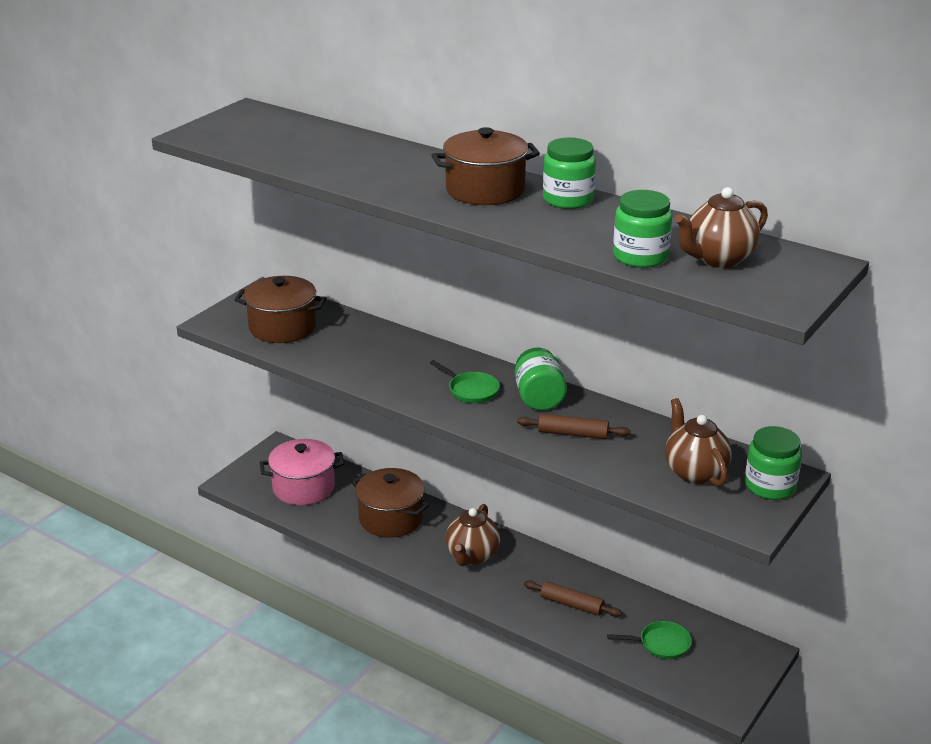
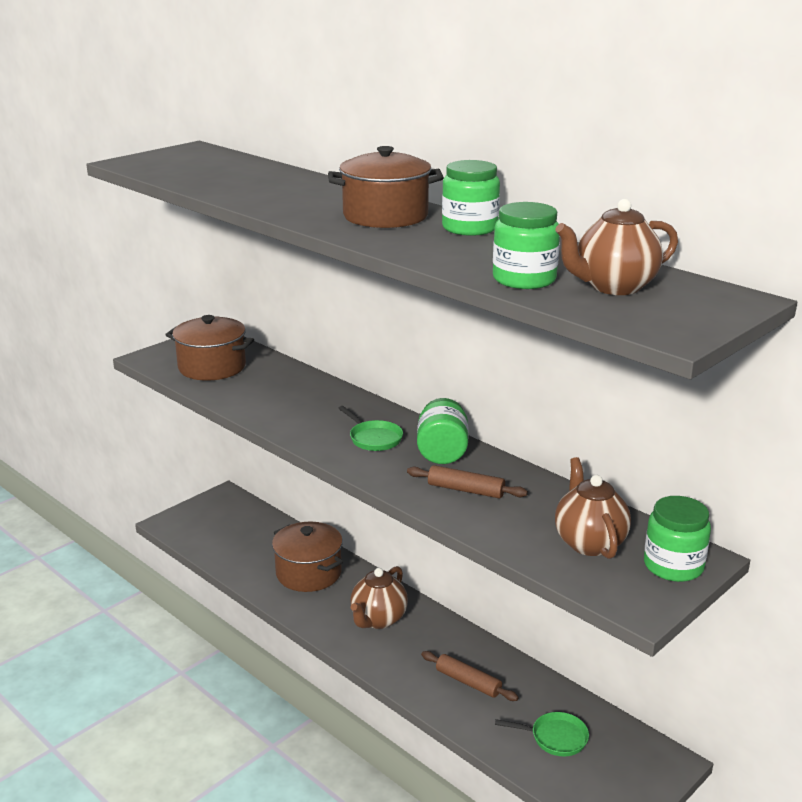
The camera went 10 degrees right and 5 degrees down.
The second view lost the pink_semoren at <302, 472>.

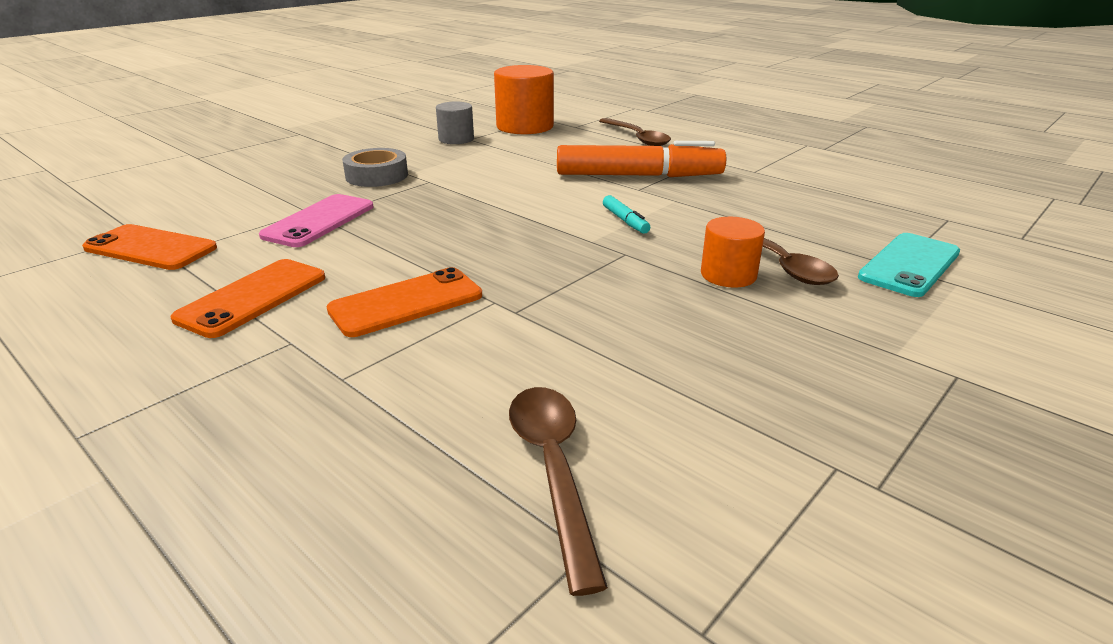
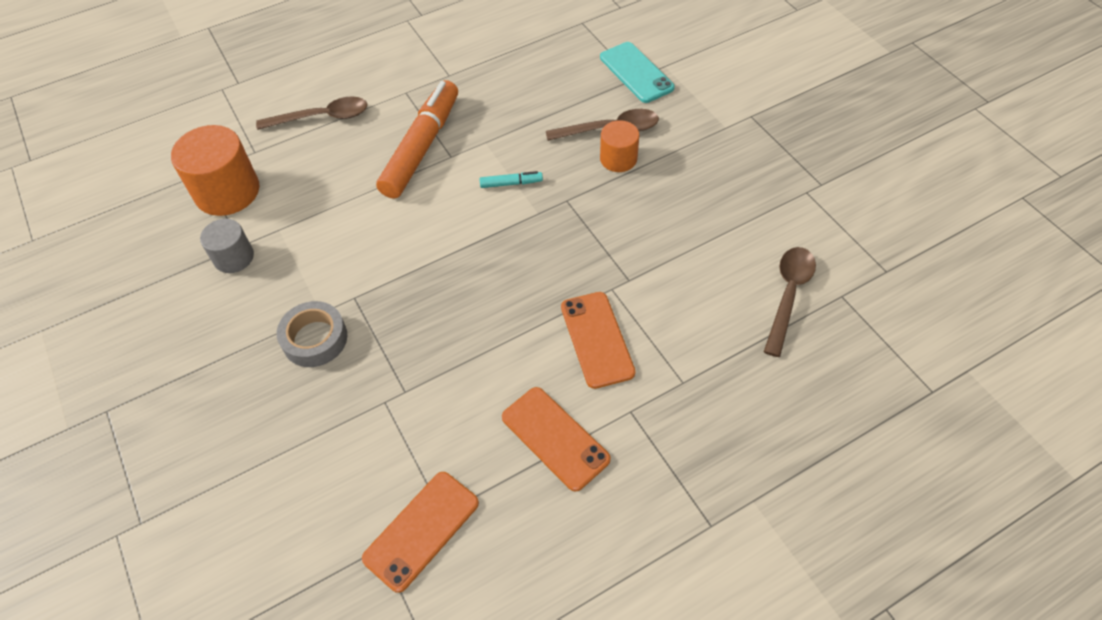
The camera went 70 degrees left and 25 degrees up.
The second view lost the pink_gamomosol at <316, 220>.
The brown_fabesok at <558, 491> ended up facing another way, 105 degrees clockwise from before.

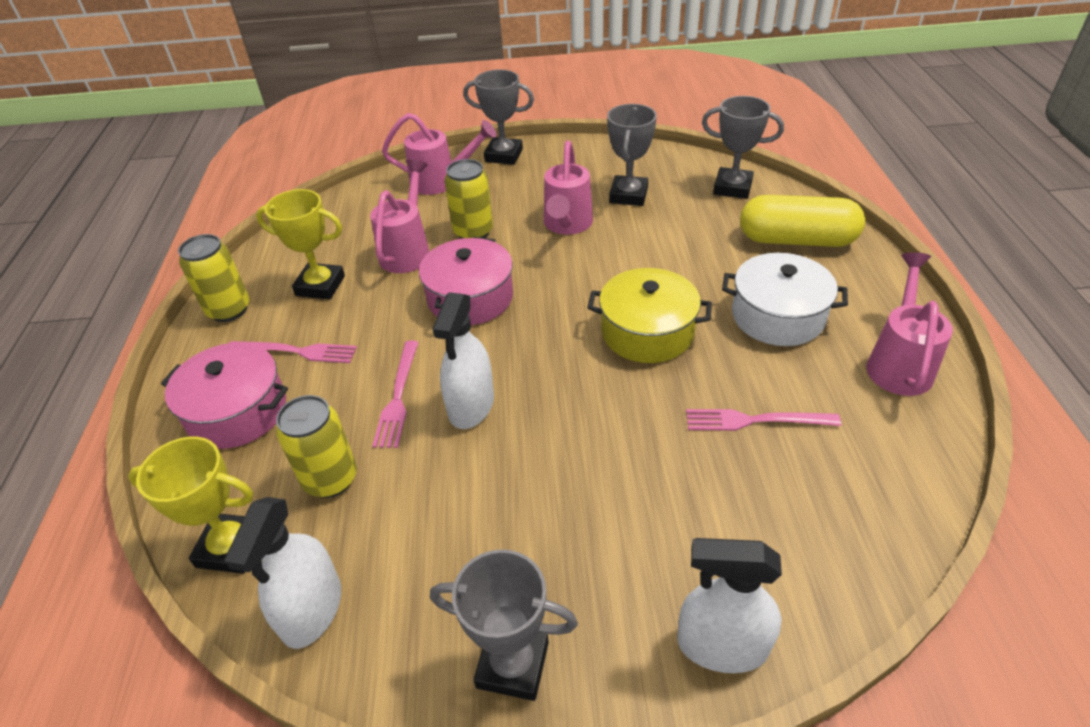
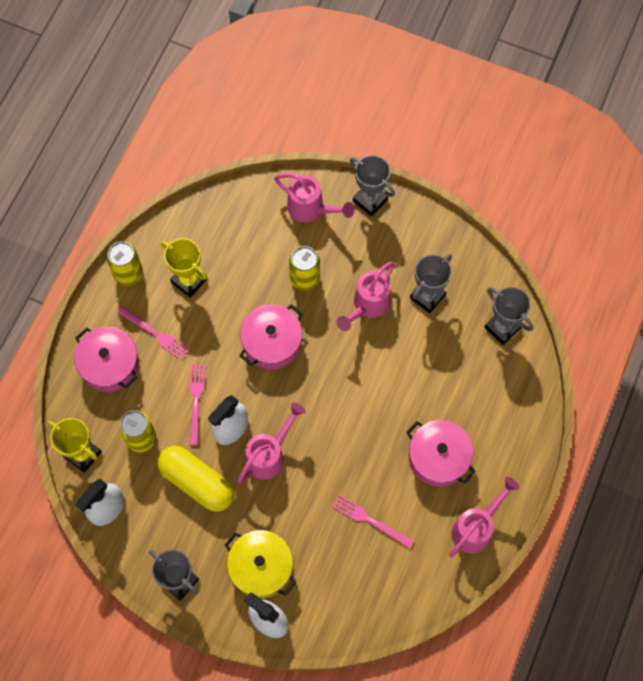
The camera went 25 degrees right and 25 degrees up.
The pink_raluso ended up elsewhere, having gone from <400, 216> to <271, 442>.
The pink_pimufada at <395, 394> ended up facing another way, 150 degrees clockwise from before.
The yellow_semoren ended up elsewhere, having gone from <649, 315> to <260, 564>.
What was the white_semoren at <785, 299> turned into the pink_semoren at <441, 453>.
The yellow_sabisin ended up elsewhere, having gone from <802, 221> to <196, 479>.

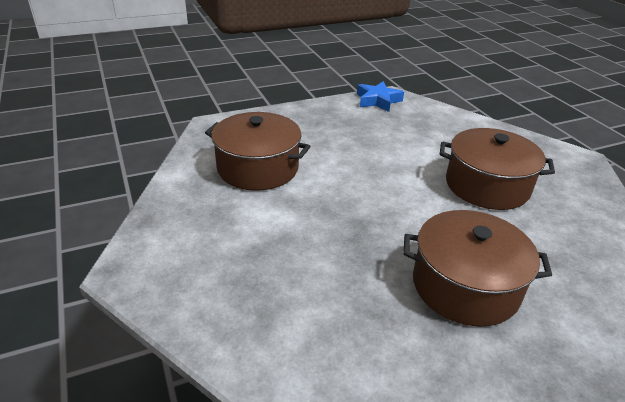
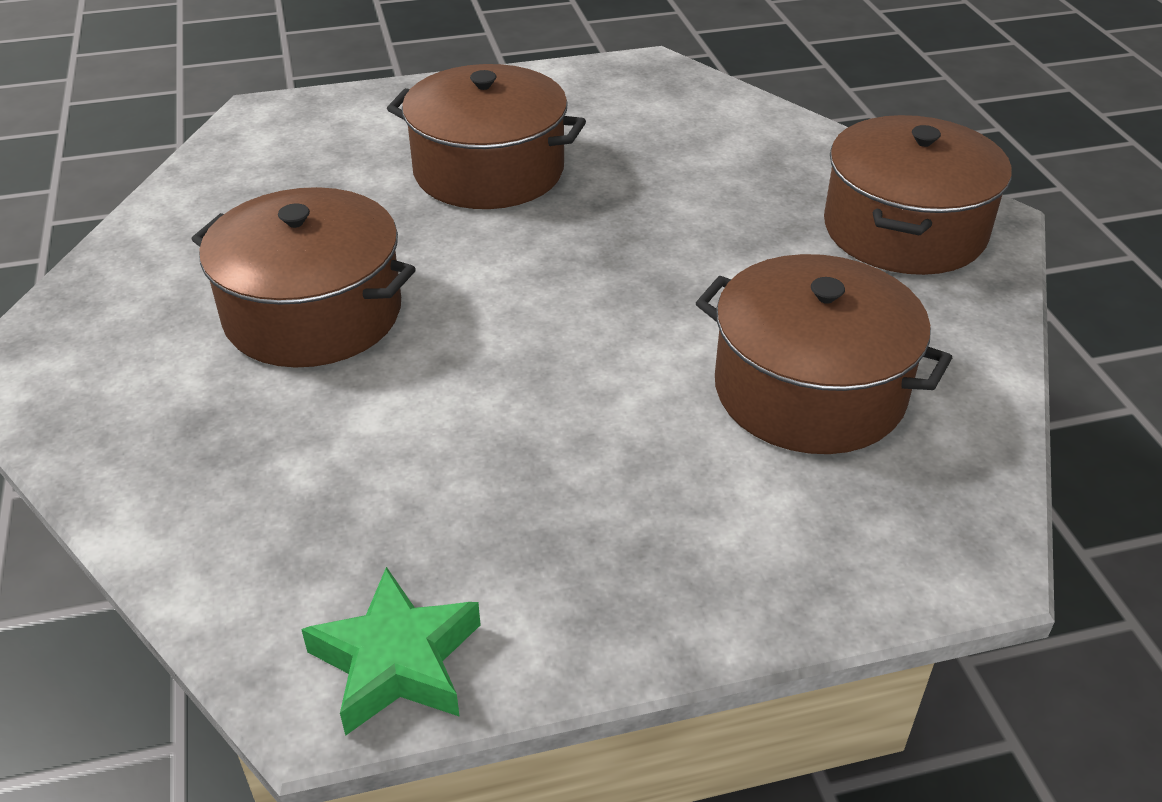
The camera went 170 degrees left and 5 degrees up.
What was the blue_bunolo at <380, 96> turned into the green_bunolo at <391, 651>.
The second view gained the brown_semoren at <918, 195>.

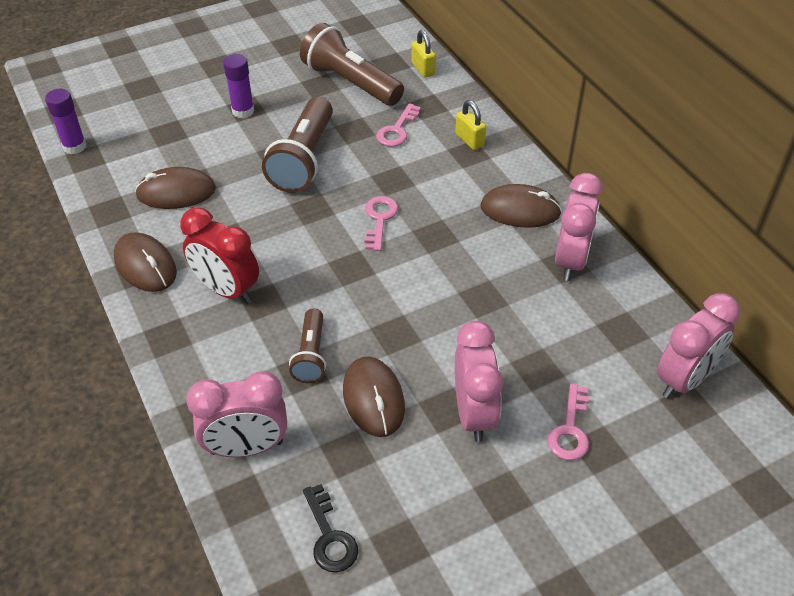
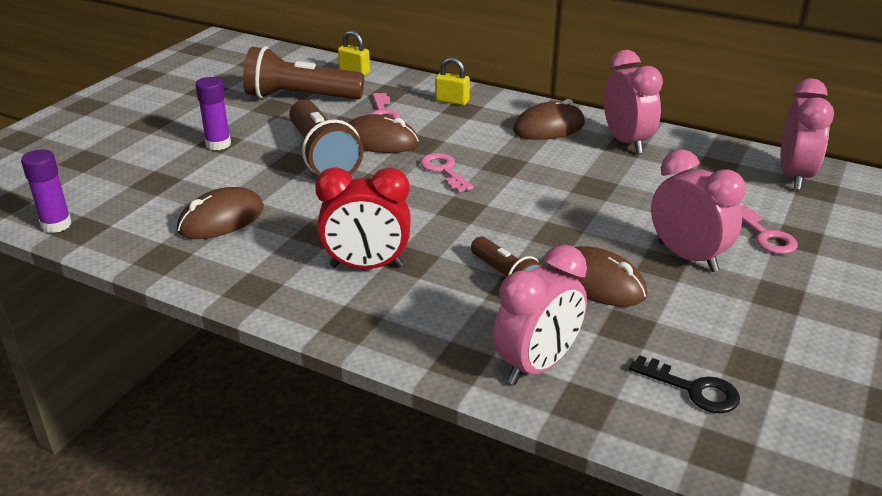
The camera went 35 degrees left and 15 degrees down.
The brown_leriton ended up elsewhere, having gone from <145, 262> to <383, 133>.

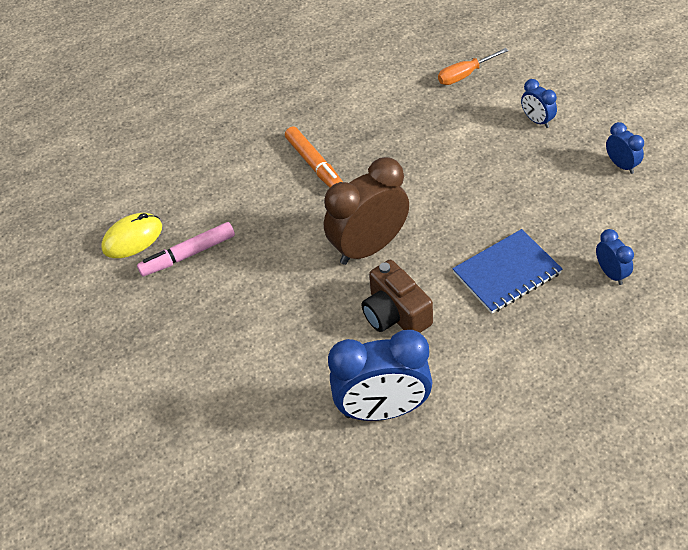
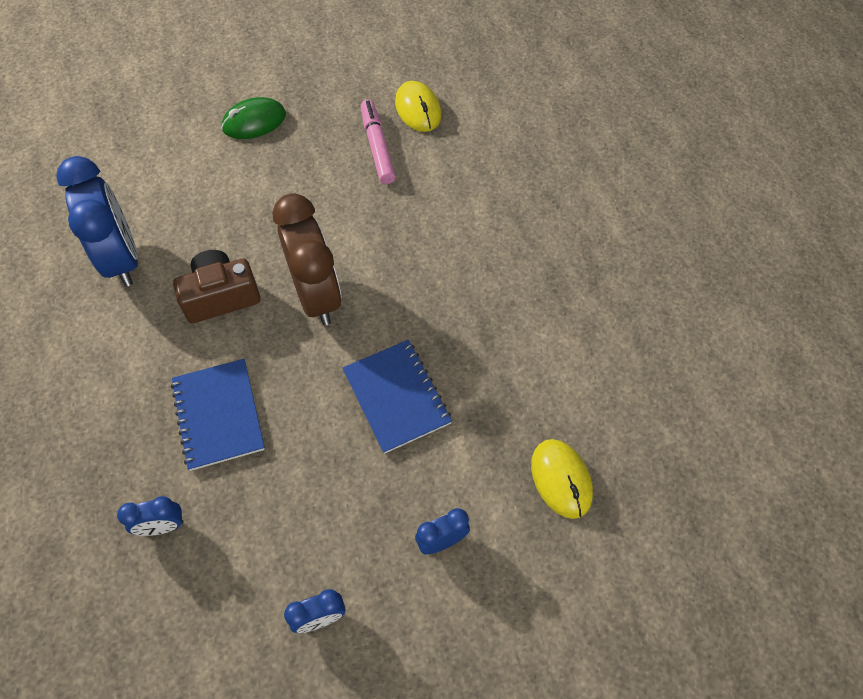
The camera went 100 degrees right and 10 degrees up.
The second view lost the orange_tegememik at <314, 157>.
The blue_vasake at <380, 375> ended up facing another way, 150 degrees clockwise from before.
Where the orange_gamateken stood at <473, 66>, the yellow_leriton came to stand at <562, 479>.
The second view gained the green_leriton at <253, 118>.
The second view gained the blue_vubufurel at <397, 397>.

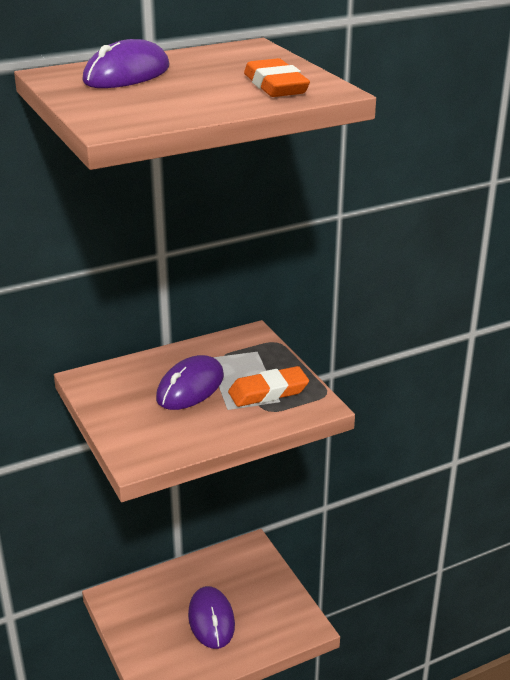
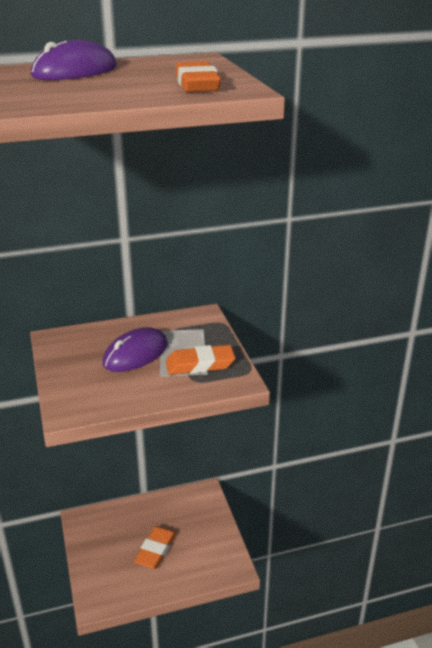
The camera went 10 degrees right and 0 degrees up.
Where the purple_leriton stood at <211, 617>, the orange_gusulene came to stand at <155, 547>.

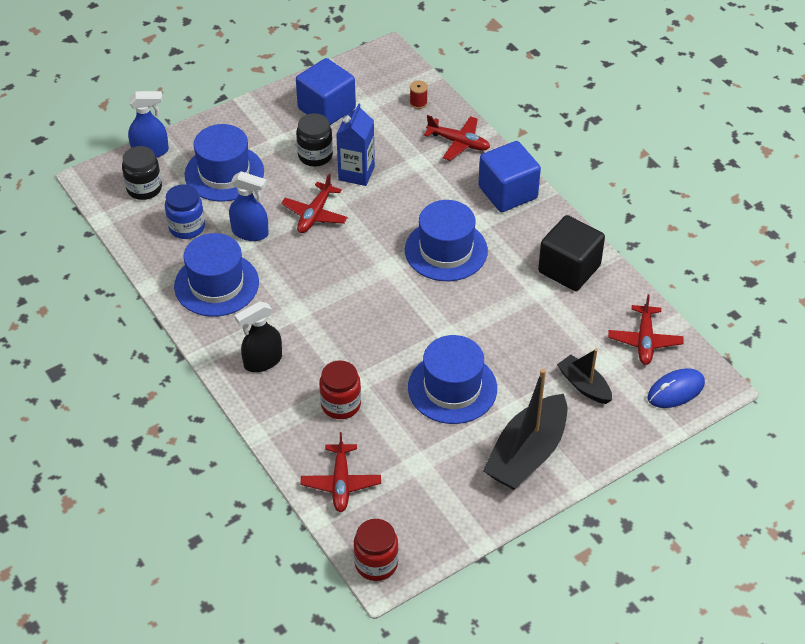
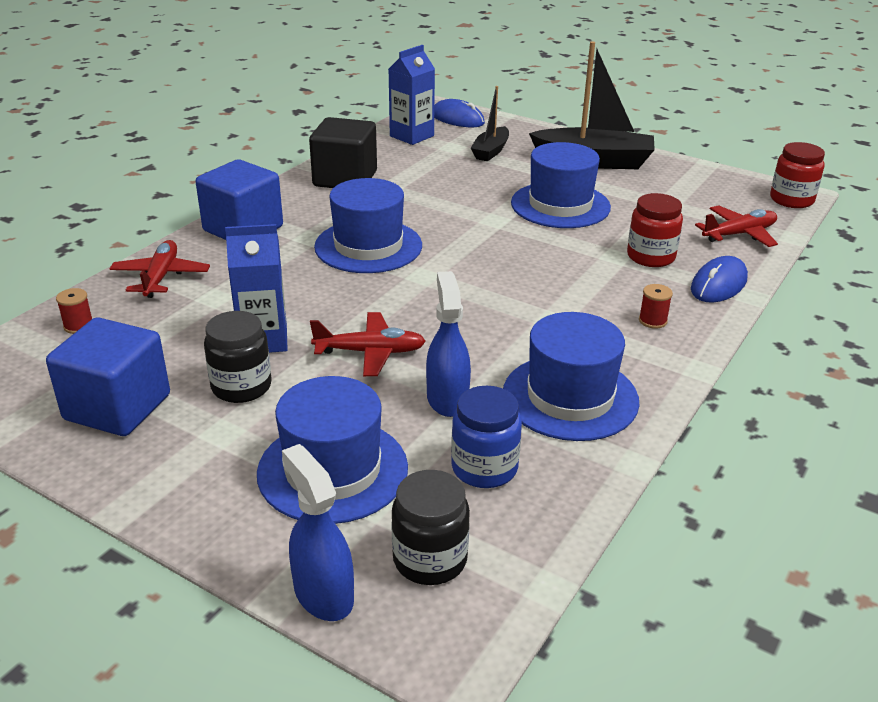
The camera went 115 degrees left and 15 degrees down.
Where the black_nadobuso stood at <258, 336>, the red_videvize came to stand at <656, 306>.
Where the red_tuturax stood at <646, 329>, the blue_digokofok came to stand at <412, 95>.
The second view gained the blue_leriton at <719, 279>.

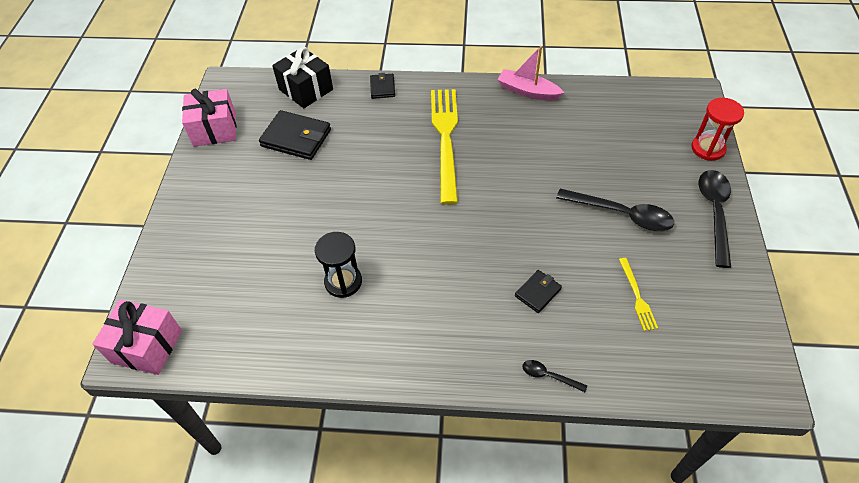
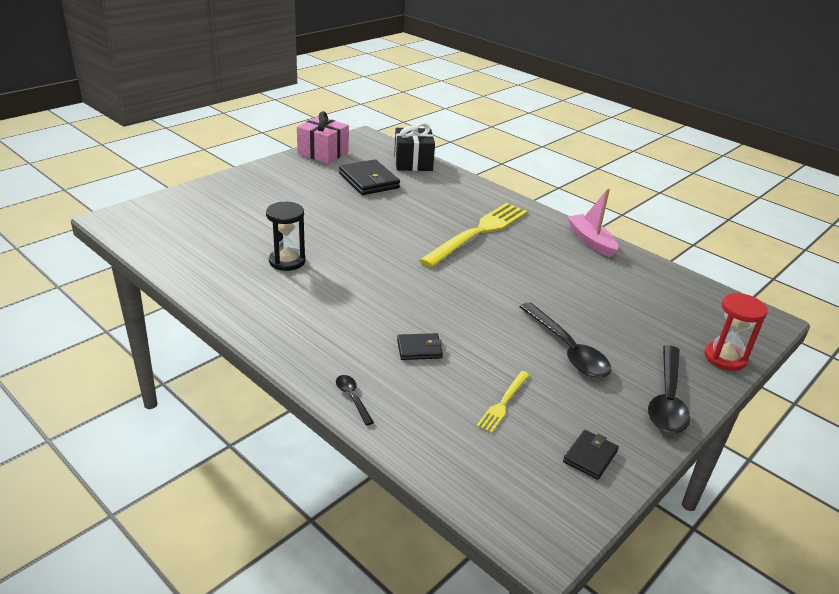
The camera went 35 degrees right and 20 degrees down.
The second view lost the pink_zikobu at <137, 337>.
The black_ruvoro ended up elsewhere, having gone from <382, 86> to <591, 455>.
The black_fabesok at <715, 219> ended up facing another way, 150 degrees clockwise from before.

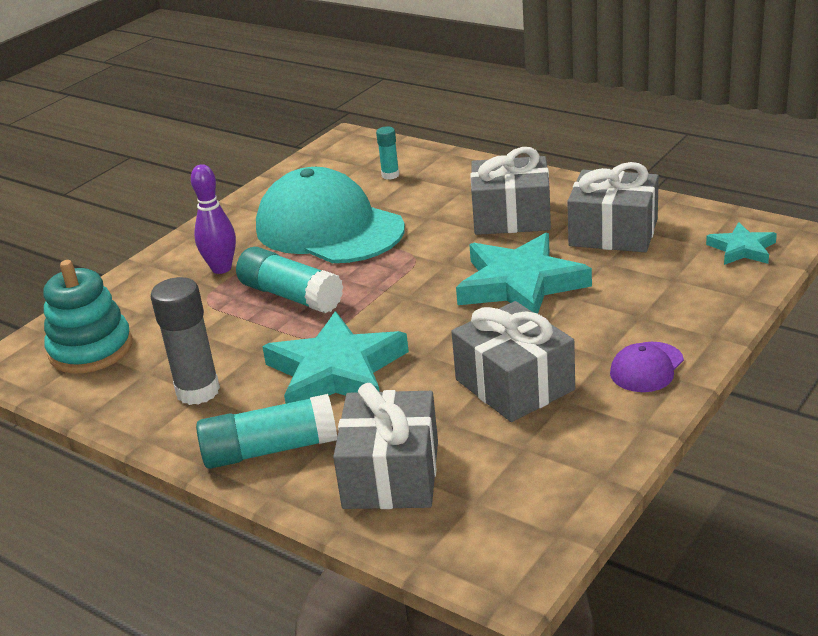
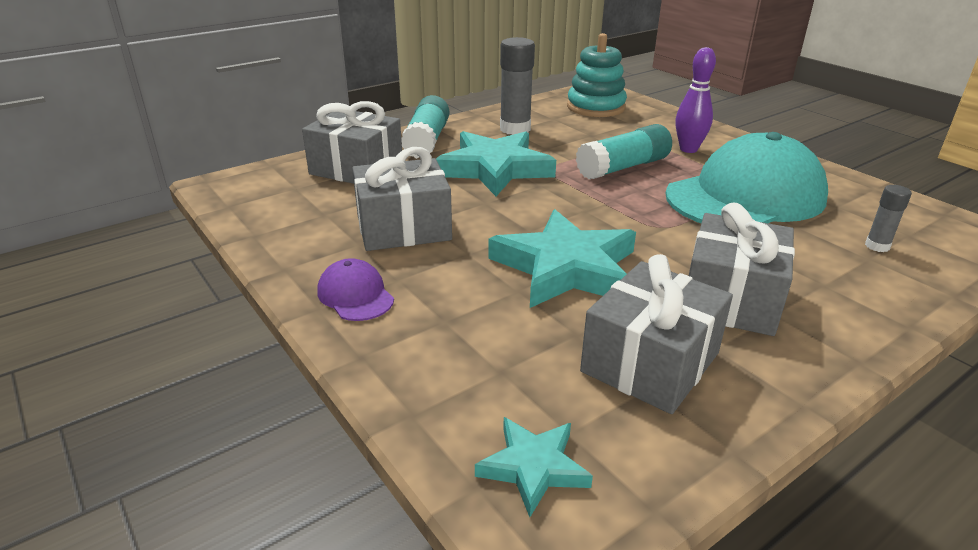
The camera went 105 degrees right and 0 degrees up.
What was the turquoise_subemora at <387, 153> turned into the grey_subemora at <888, 218>.

